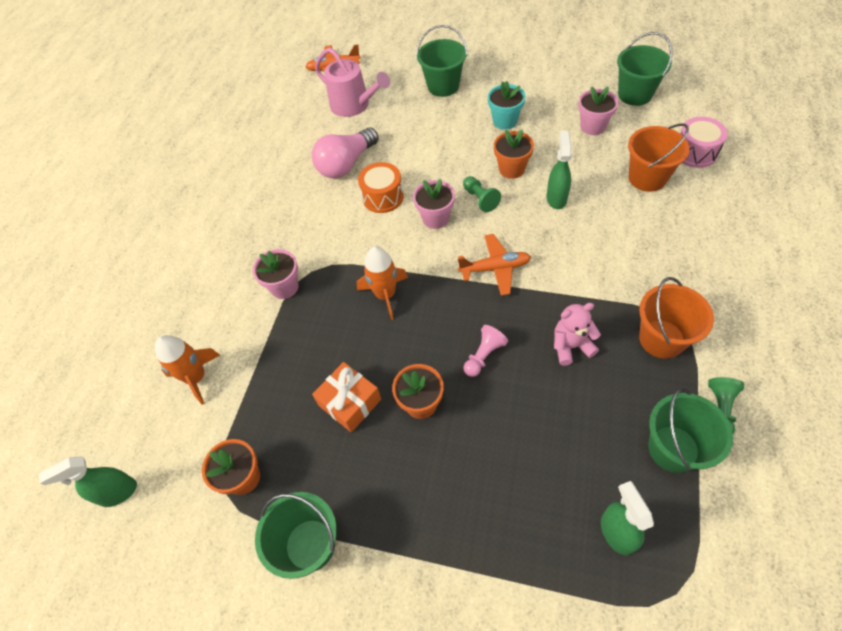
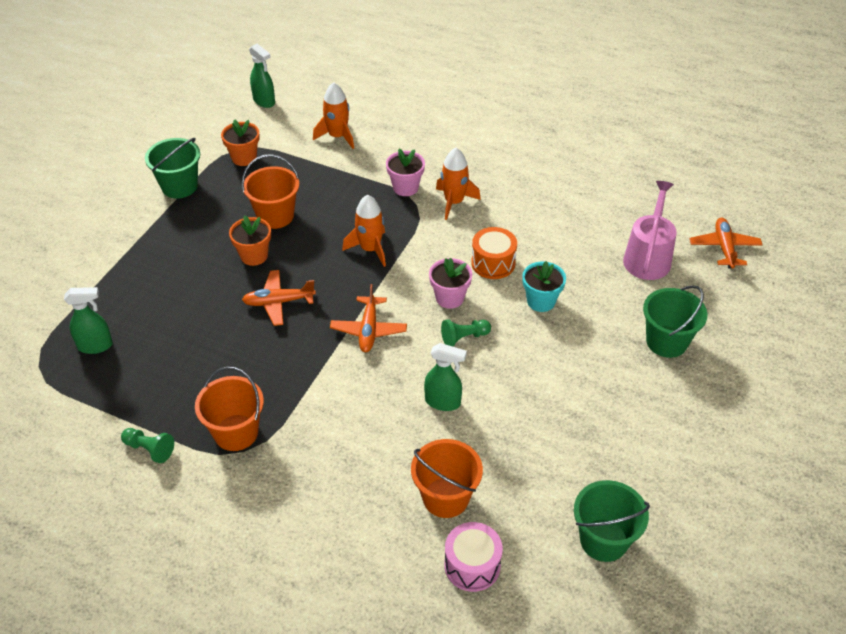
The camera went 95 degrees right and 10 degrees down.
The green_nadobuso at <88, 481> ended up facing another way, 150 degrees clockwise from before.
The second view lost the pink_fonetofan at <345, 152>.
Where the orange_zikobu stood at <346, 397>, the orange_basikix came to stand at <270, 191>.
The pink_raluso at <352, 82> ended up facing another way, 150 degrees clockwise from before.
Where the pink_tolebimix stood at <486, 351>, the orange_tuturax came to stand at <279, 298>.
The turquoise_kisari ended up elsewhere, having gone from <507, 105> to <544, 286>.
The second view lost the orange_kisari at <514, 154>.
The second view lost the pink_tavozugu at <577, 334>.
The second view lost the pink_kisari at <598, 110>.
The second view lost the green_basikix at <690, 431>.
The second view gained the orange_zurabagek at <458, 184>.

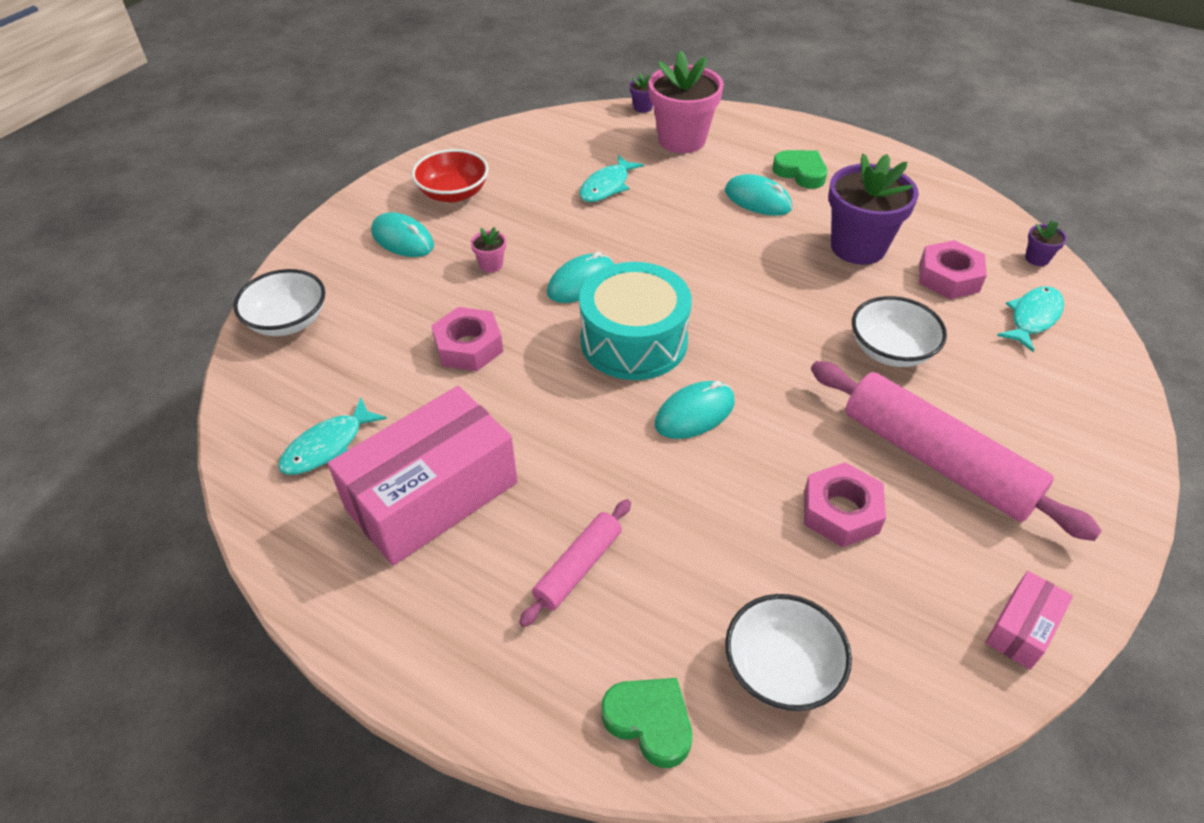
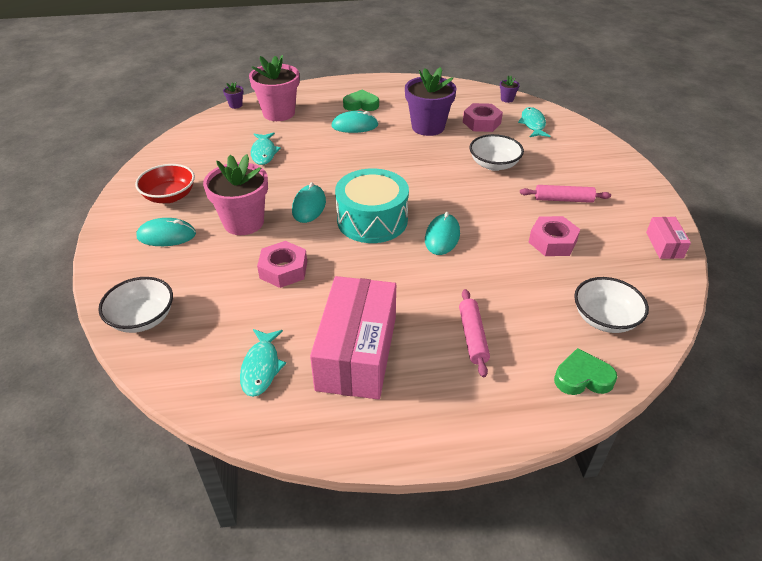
The camera went 40 degrees left and 5 degrees down.
The size of the pink_kisari at <488, 250> changed by a factor of 2.40.
The size of the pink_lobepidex at <956, 451> changed by a factor of 0.51.

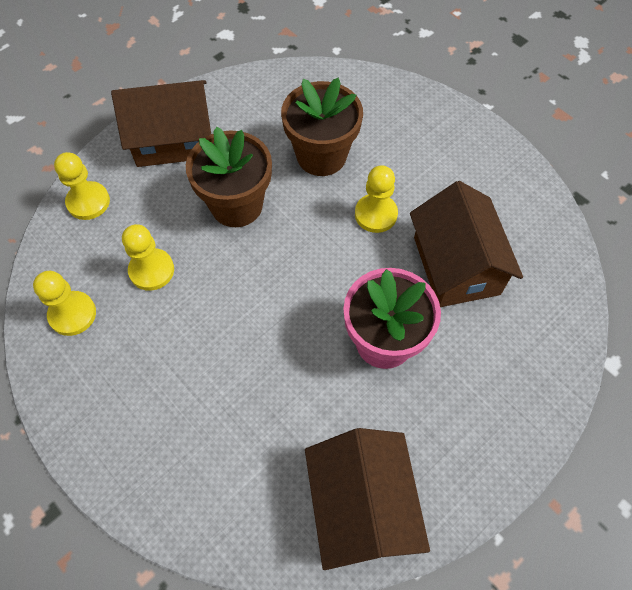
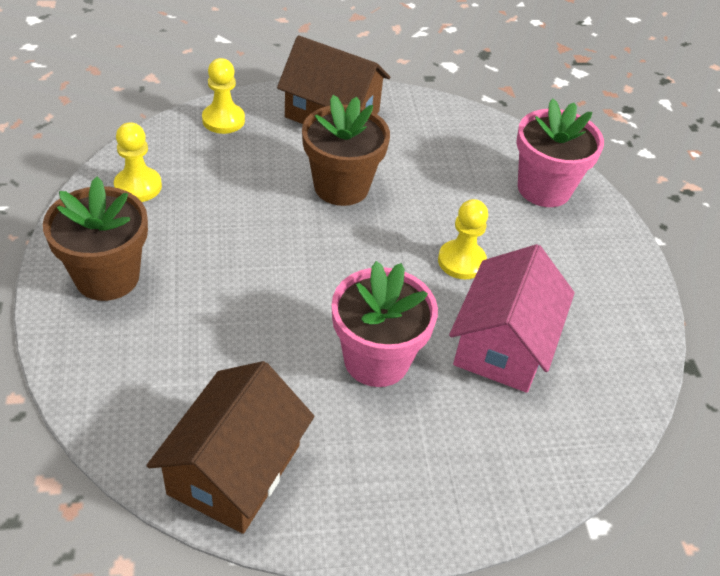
The camera went 30 degrees right and 15 degrees down.
The second view lost the yellow_tolebimix at <148, 257>.
The brown_kisari ended up elsewhere, having gone from <322, 127> to <95, 239>.
What was the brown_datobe at <466, 244> turned into the pink_datobe at <512, 318>.
The second view gained the pink_kisari at <560, 152>.

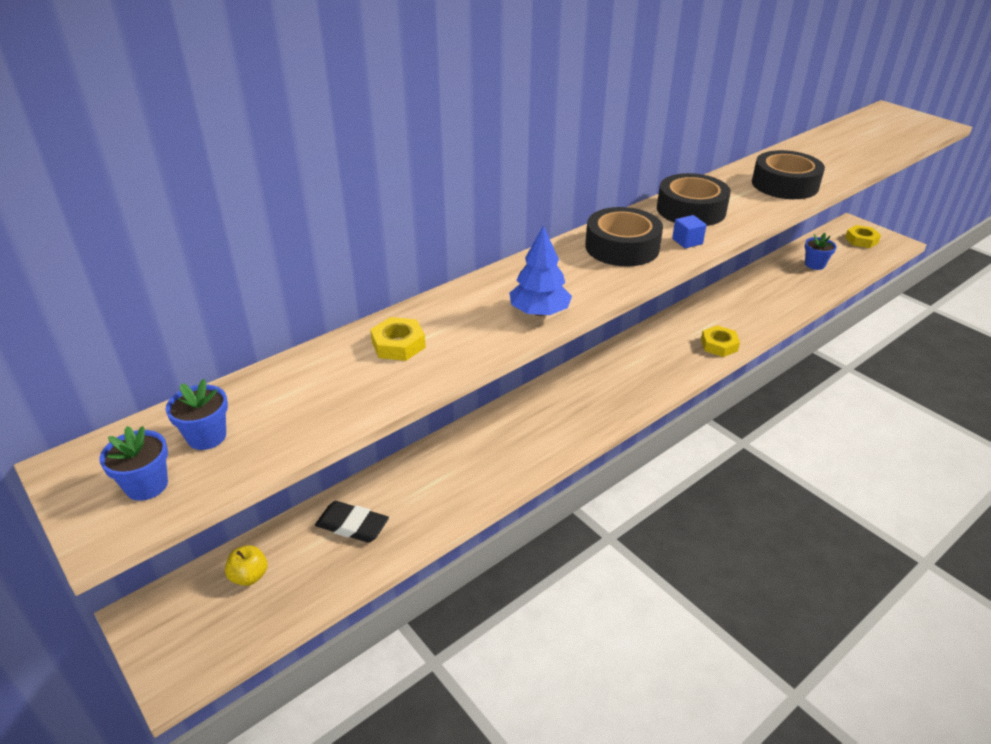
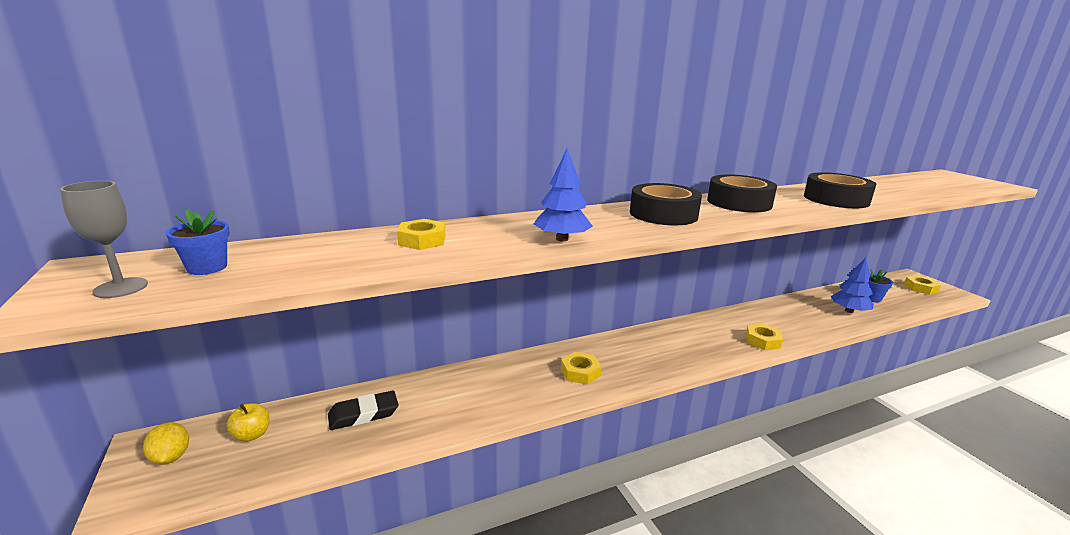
The camera went 15 degrees right and 15 degrees down.
Where the blue_kisari stood at <133, 463>, the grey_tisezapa came to stand at <104, 239>.
The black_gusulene at <352, 522> ended up facing another way, 60 degrees counterclockwise from before.
The second view lost the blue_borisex at <689, 231>.
The second view gained the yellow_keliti at <166, 443>.
The second view gained the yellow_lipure at <581, 368>.
The second view gained the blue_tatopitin at <852, 285>.

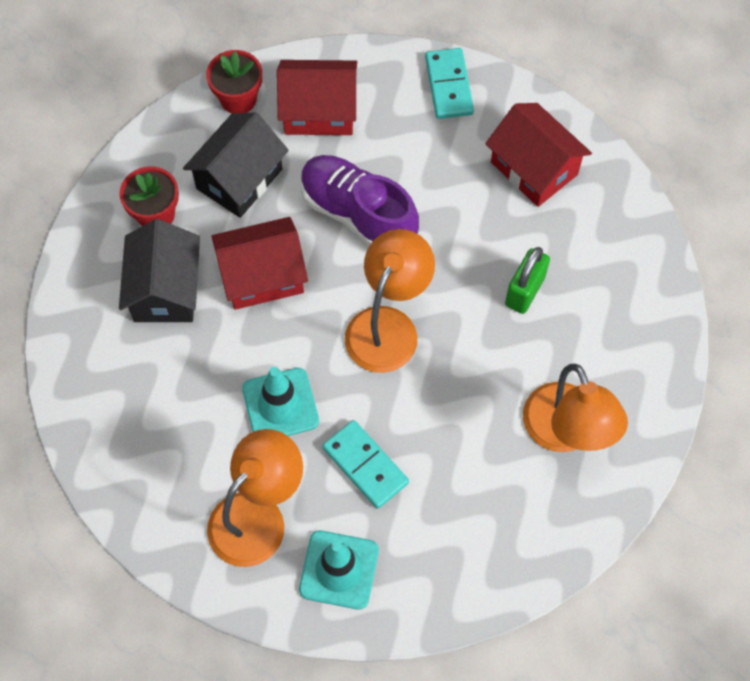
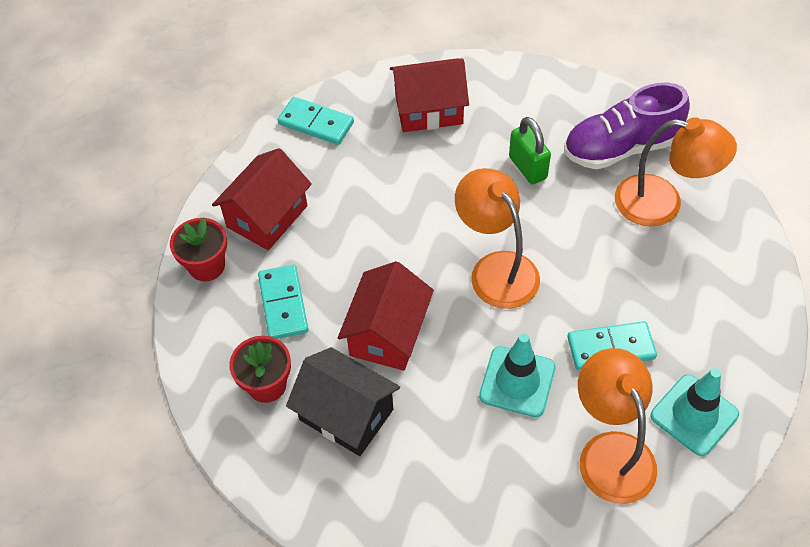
The camera went 55 degrees left and 10 degrees down.
Where the black_datobe stood at <236, 165>, the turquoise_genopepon came to stand at <283, 302>.
The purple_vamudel ended up elsewhere, having gone from <360, 200> to <627, 126>.

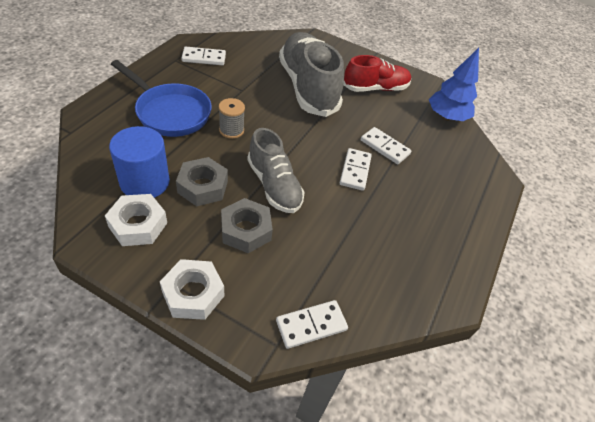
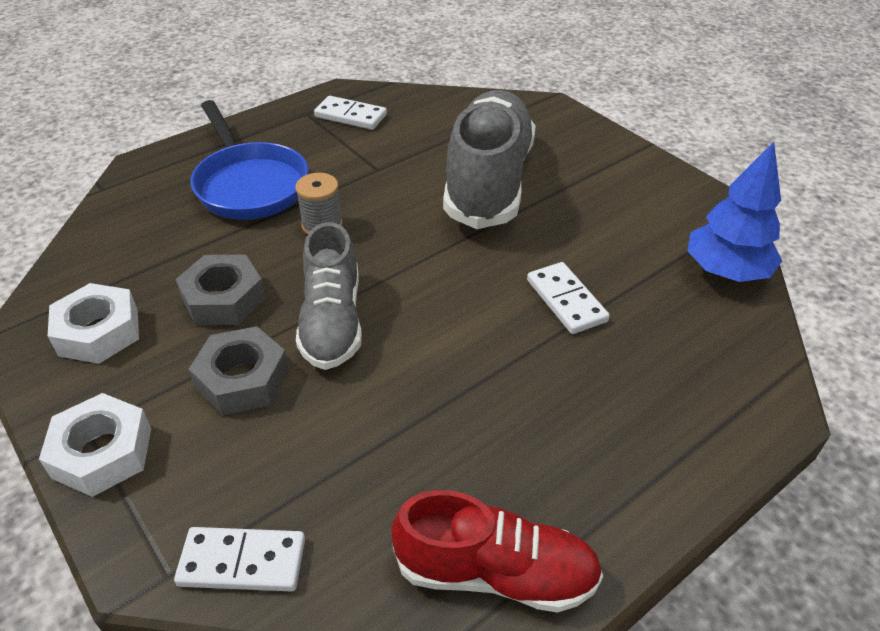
The camera went 30 degrees right and 5 degrees down.
The second view lost the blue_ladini at <139, 162>.
The second view lost the white_genopepon at <356, 169>.
The red_vamudel ended up elsewhere, having gone from <377, 73> to <497, 551>.

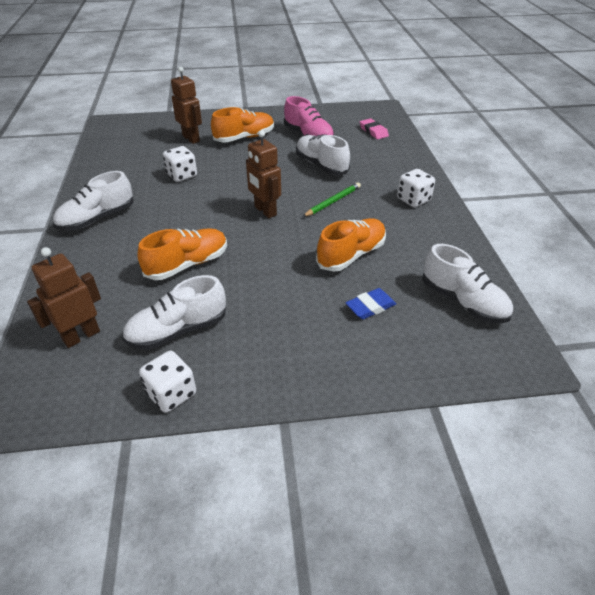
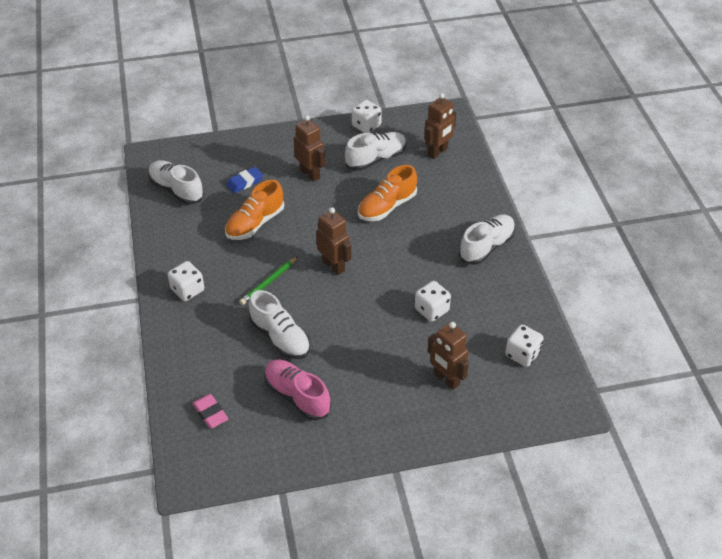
The camera went 175 degrees right and 5 degrees up.
The second view lost the orange_vamudel at <242, 124>.
The second view gained the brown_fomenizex at <309, 148>.
The second view gained the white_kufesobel at <524, 345>.

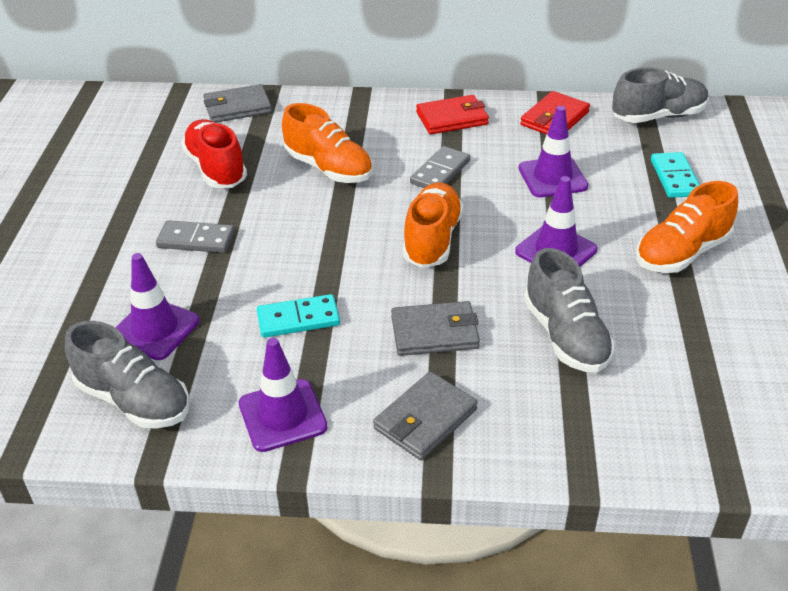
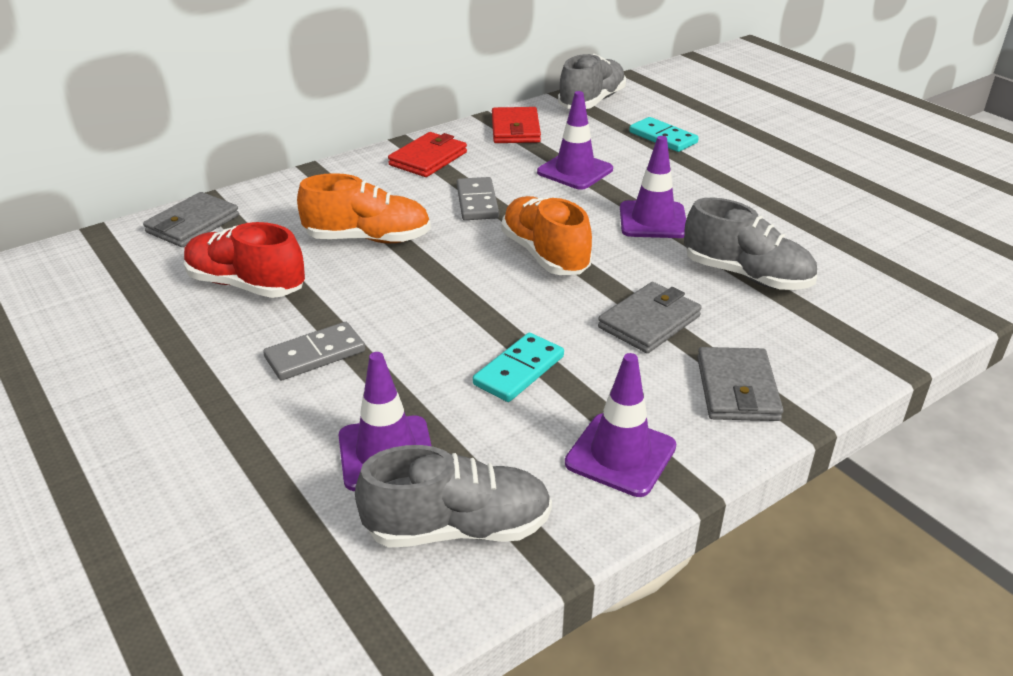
The camera went 40 degrees left and 5 degrees down.
The second view lost the orange_vamudel at <687, 227>.

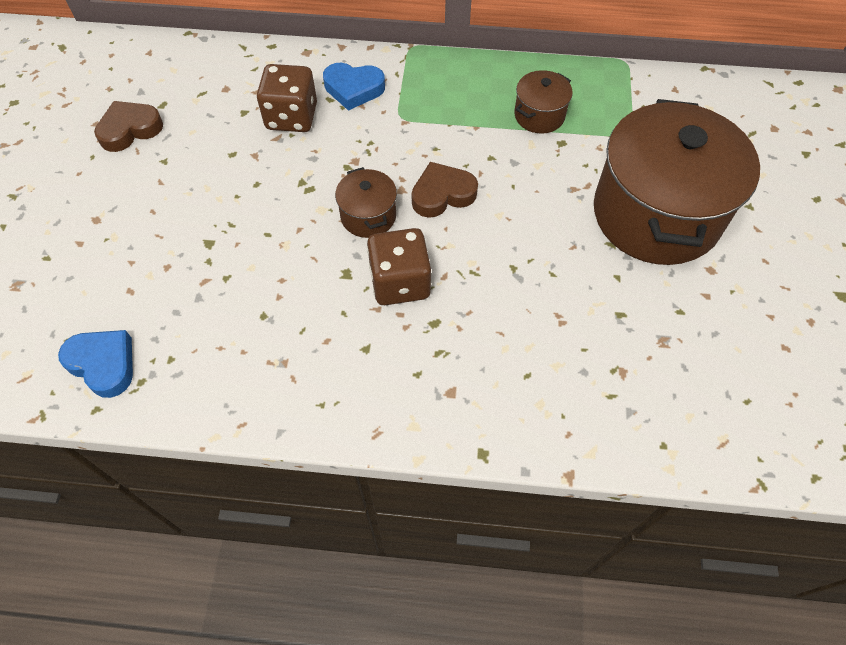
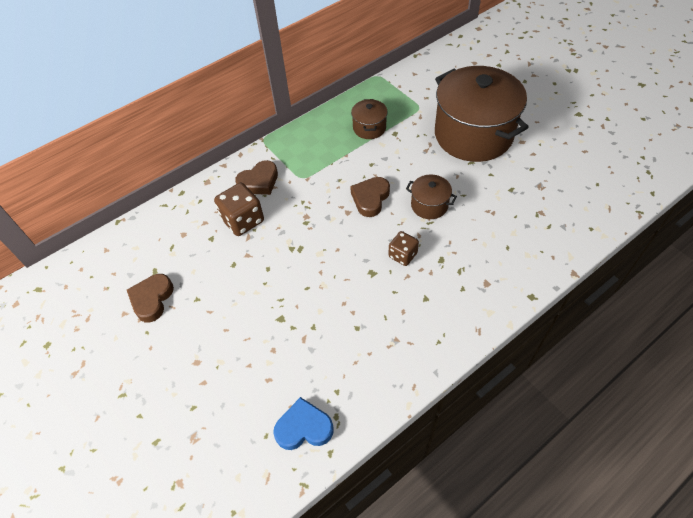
The camera went 40 degrees left and 5 degrees down.
What was the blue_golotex at <354, 87> turned into the brown_golotex at <256, 177>.
The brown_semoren ended up elsewhere, having gone from <366, 202> to <431, 196>.
The size of the brown_kufesobel at <399, 266> changed by a factor of 0.63.

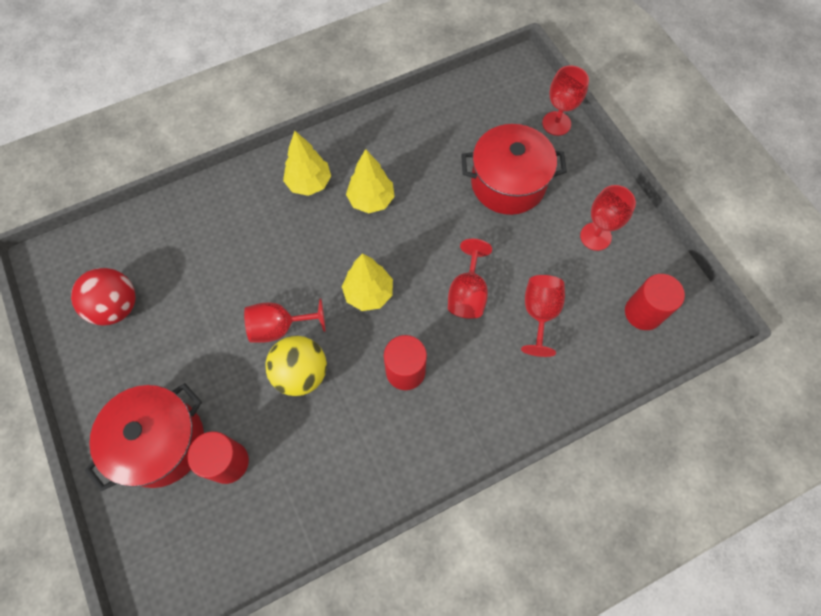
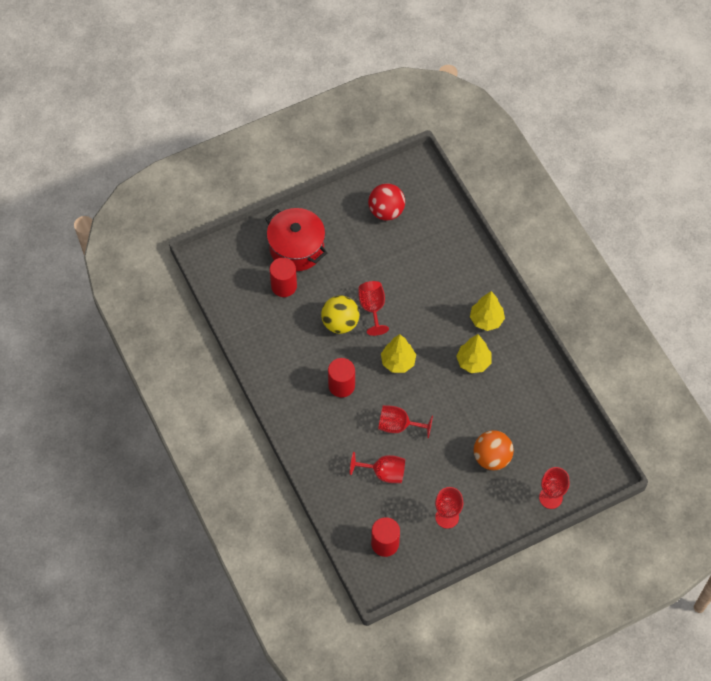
The camera went 90 degrees right and 5 degrees down.
Where the red_semoren stood at <514, 169>, the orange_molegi came to stand at <494, 450>.

